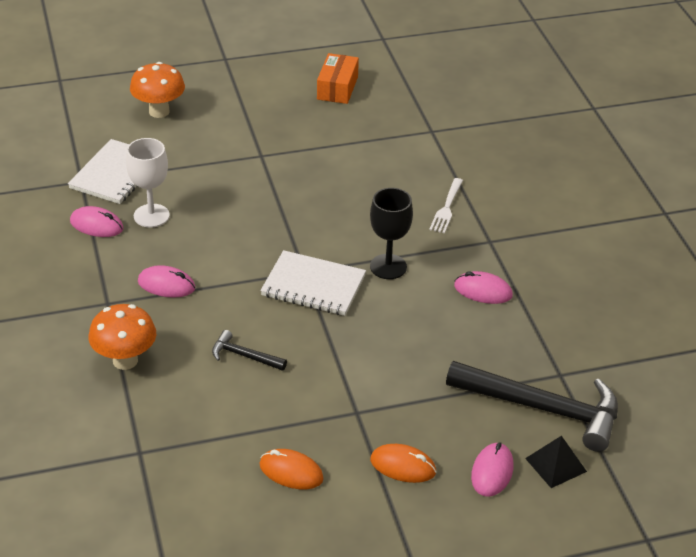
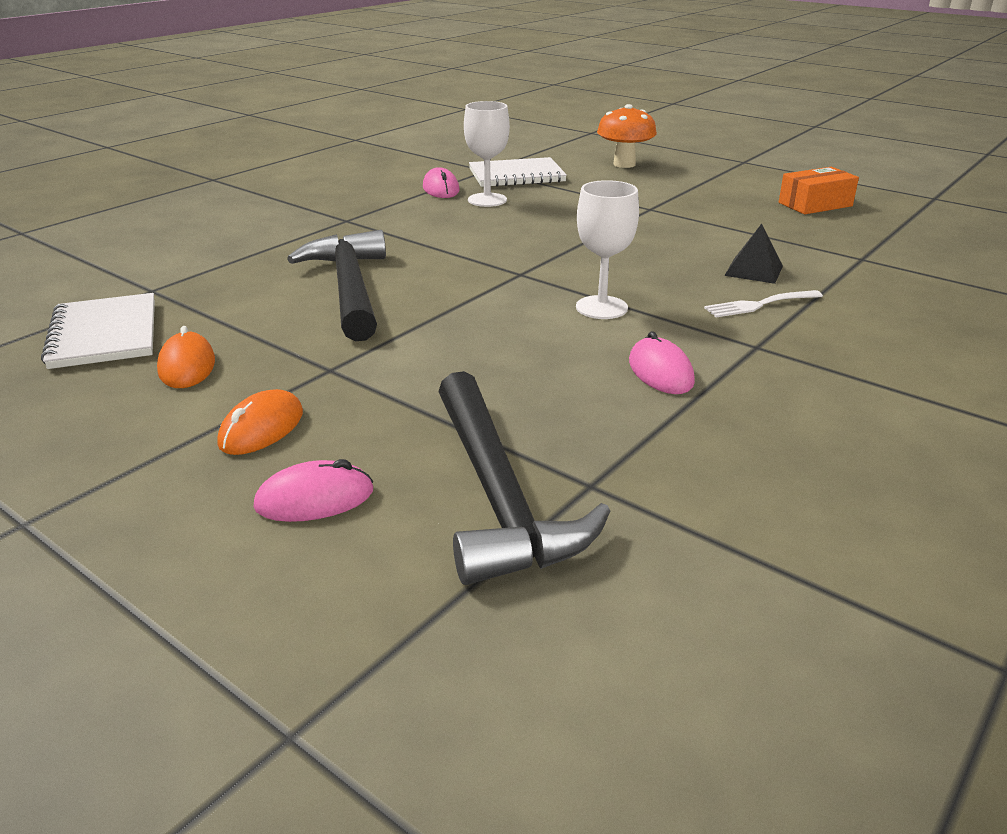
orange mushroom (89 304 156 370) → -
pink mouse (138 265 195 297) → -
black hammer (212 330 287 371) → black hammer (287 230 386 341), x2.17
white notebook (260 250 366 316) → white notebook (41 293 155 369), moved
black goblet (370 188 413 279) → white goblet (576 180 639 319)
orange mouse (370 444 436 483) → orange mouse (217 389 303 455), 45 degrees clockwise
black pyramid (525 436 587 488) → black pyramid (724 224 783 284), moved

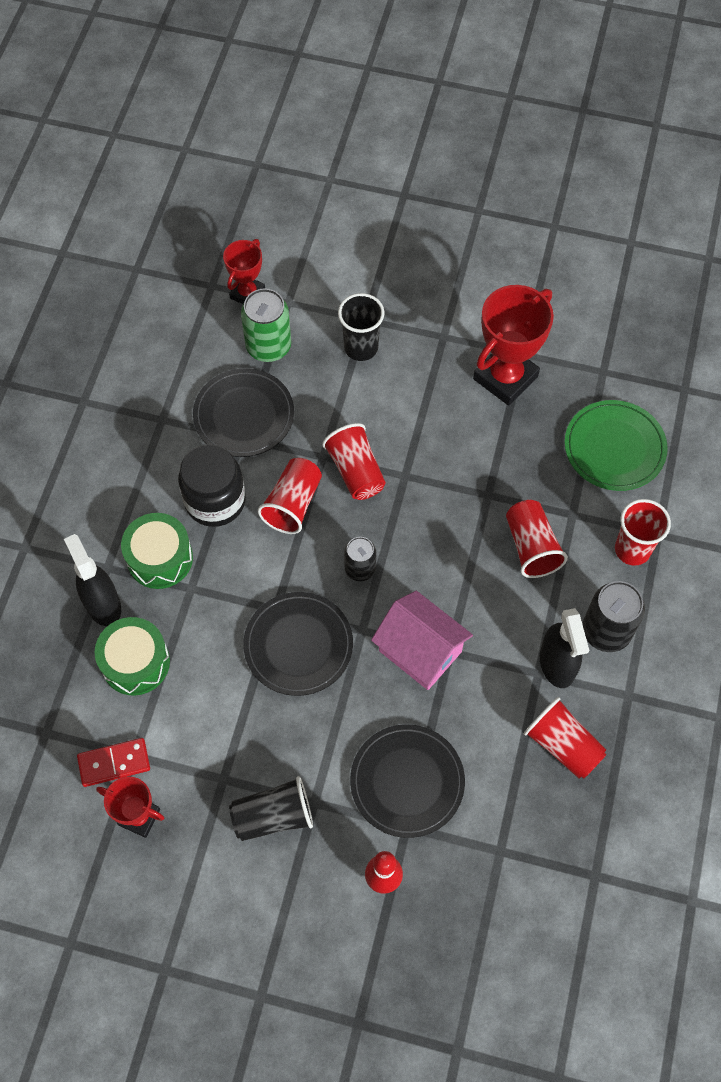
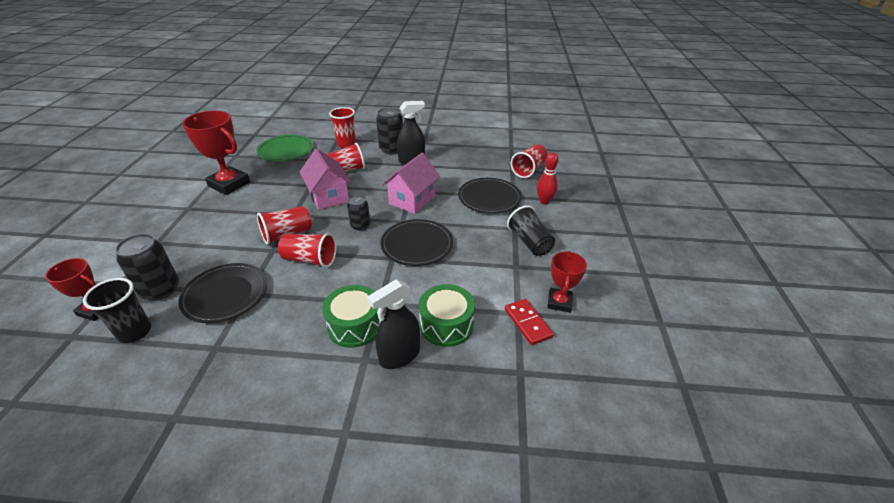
black jar (178 444 246 527) → -
green can (241 288 291 362) → black can (115 234 179 301)
black cup (338 293 384 361) → black cup (83 278 151 343), moved
red cup (524 697 607 779) → red cup (511 144 548 178), moved
- → pink house (300 149 352 210)

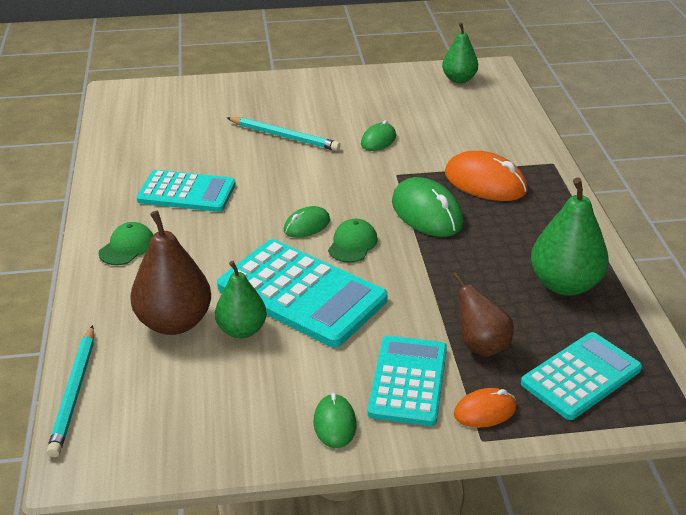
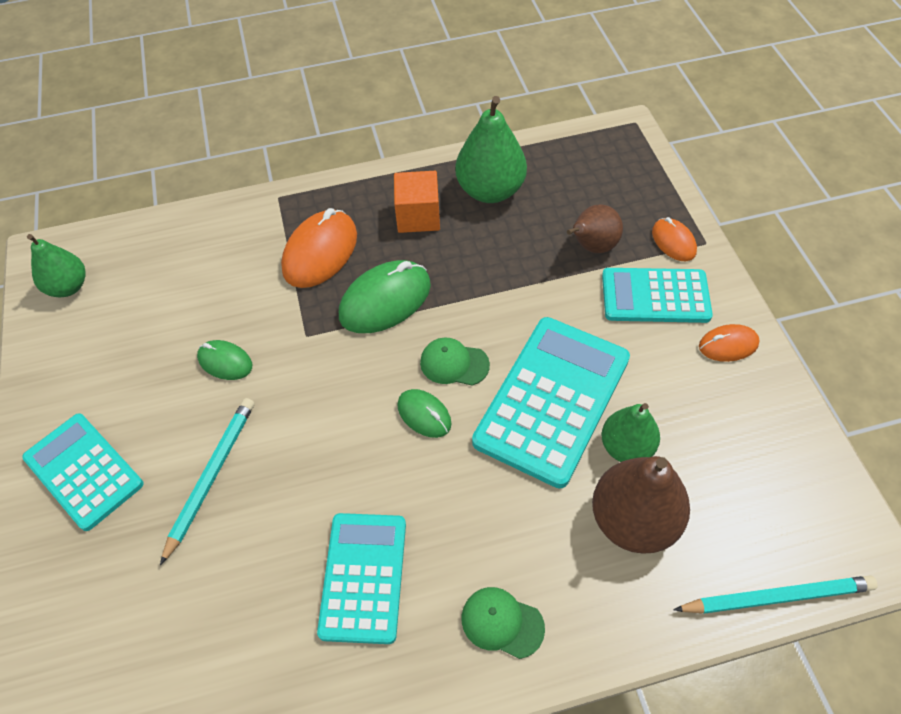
green mouse (314 393 356 448) → orange mouse (699 324 760 362)
turquoise calculator (521 332 642 420) → turquoise calculator (22 413 143 531), moved
- → orange cube (394 171 440 233)

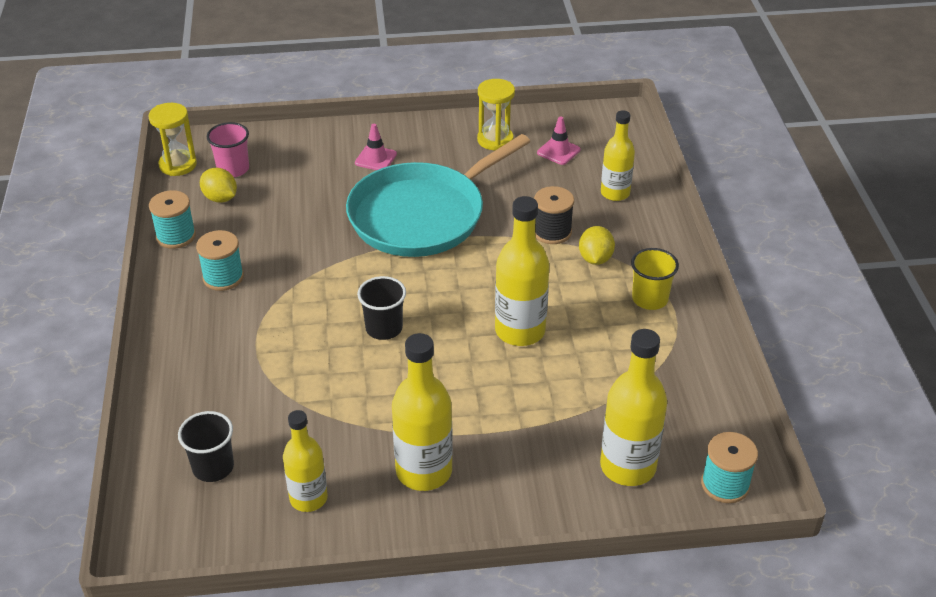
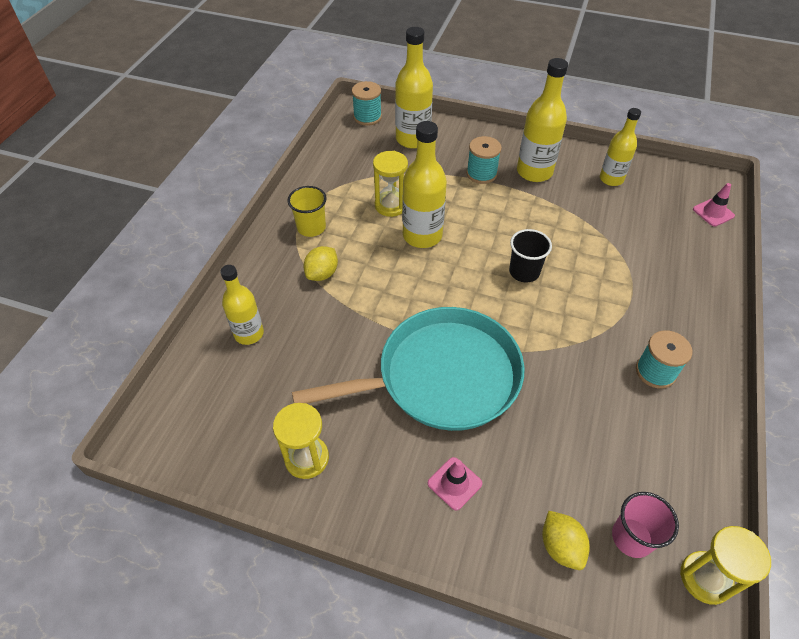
turquoise spool (149 190 196 249) → turquoise spool (466 136 502 184), moved
black cup (178 411 234 482) → -
yellow lemon (200 168 237 203) → yellow lemon (542 511 590 570), moved
black spool (534 186 574 244) → -
pink traffic cone (537 116 580 165) → pink traffic cone (693 183 735 227), moved
- → yellow hourglass (373 151 408 217)

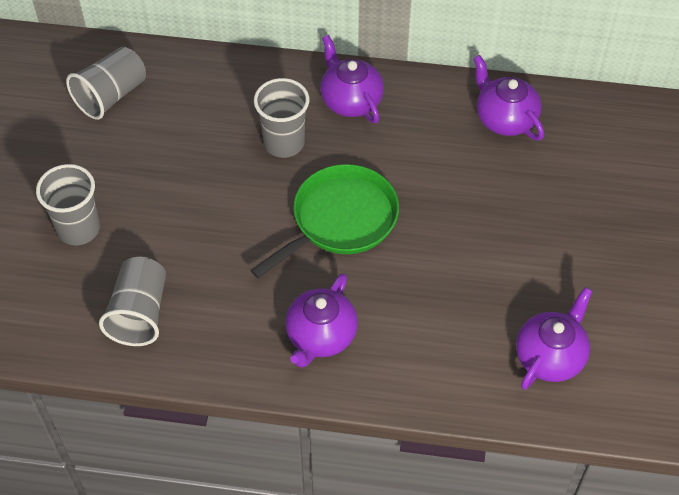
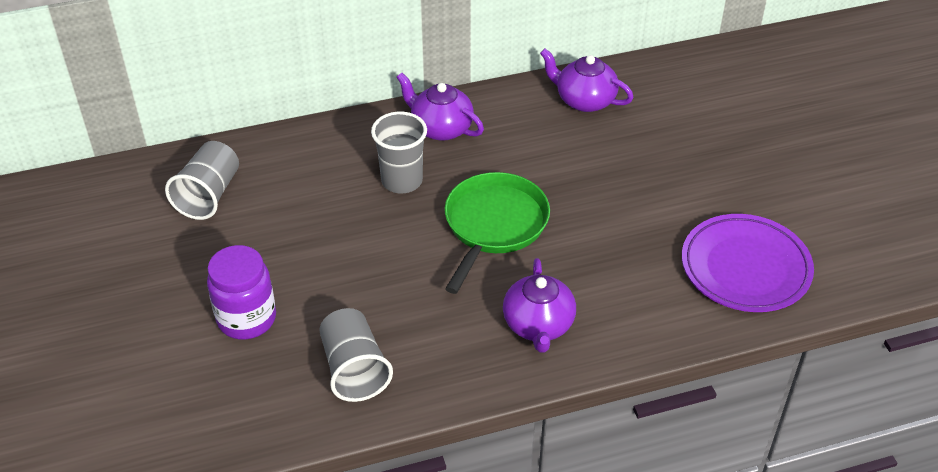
grey cup (36 164 100 246) → purple jar (207 245 276 339)
purple teapot (516 287 592 390) → purple plate (682 214 814 312)

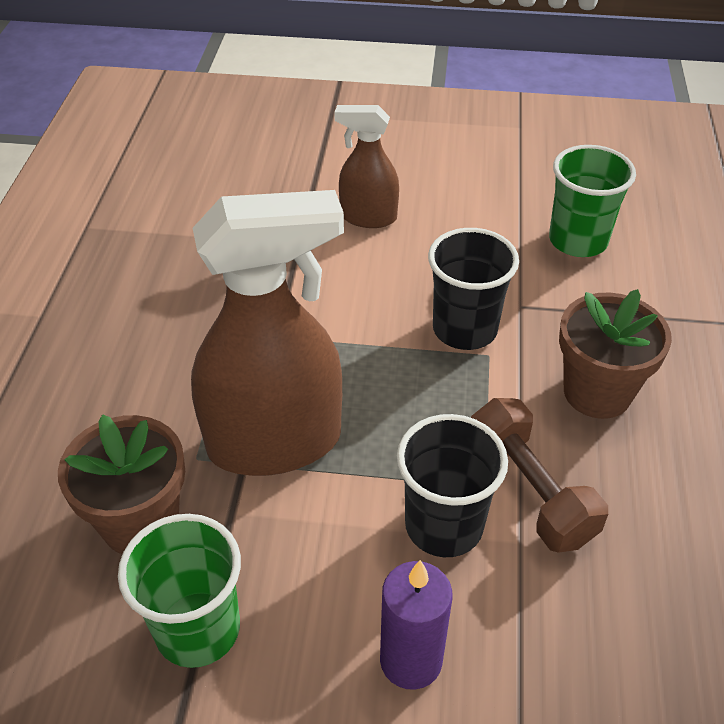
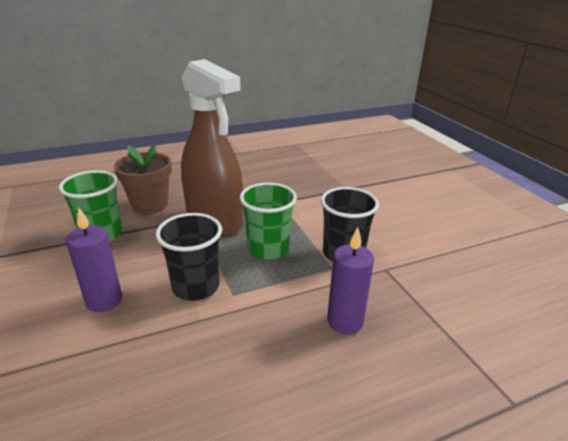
brown spray bottle (334 105 399 228) → -
brown dumbbell (471 398 608 553) → -
green cup (549 145 636 257) → green cup (239 182 297 260), moved
brown flower pot (559 289 672 419) → purple candle (327 227 374 334)

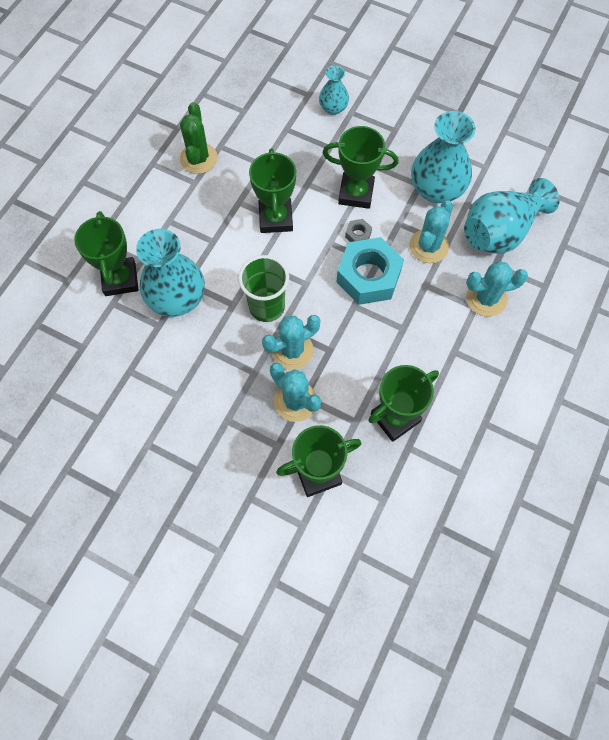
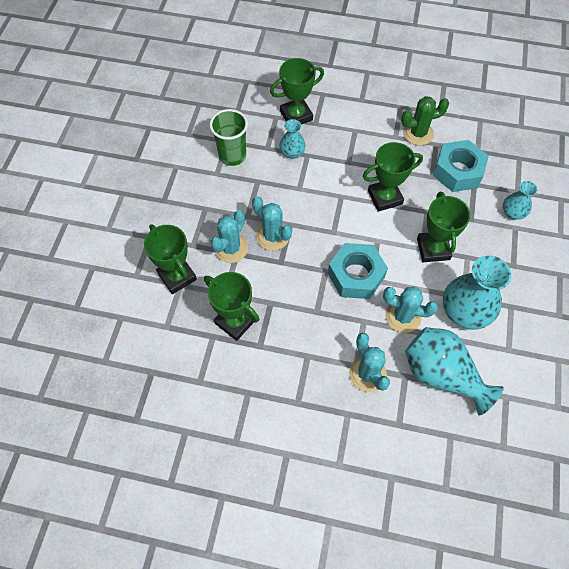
turquoise vase (136 229 205 317) → turquoise vase (280 119 306 159), x0.54
green cup (238 255 289 322) → green cup (209 109 248 166), moved
grey nut (345 219 372 242) → -
- → turquoise nut (433 140 489 192)

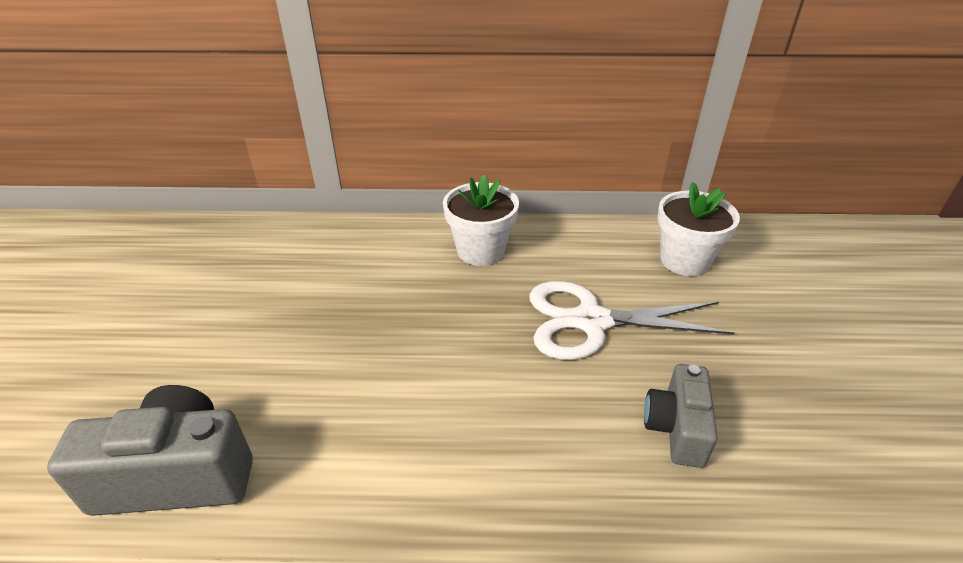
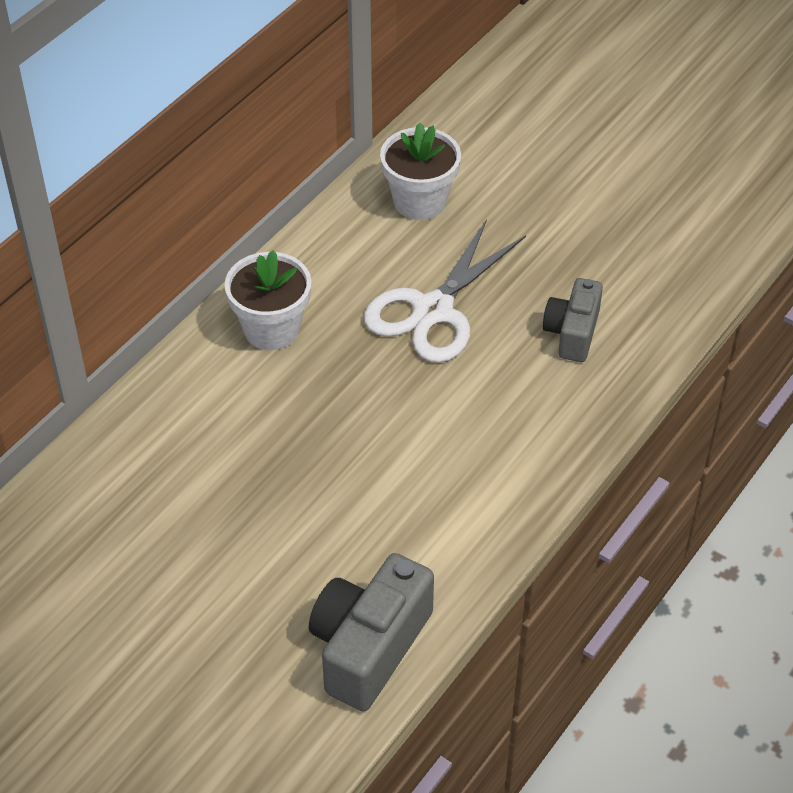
grey camera (644 364 718 468) → grey camera (543 278 603 362), 60 degrees clockwise

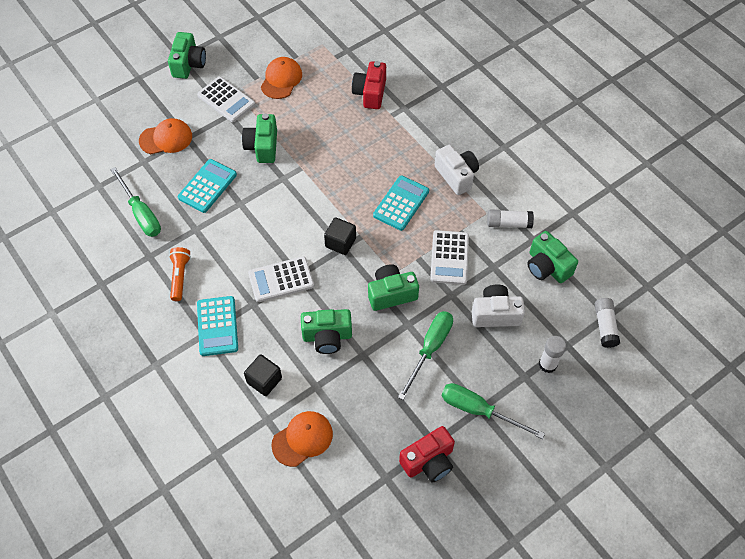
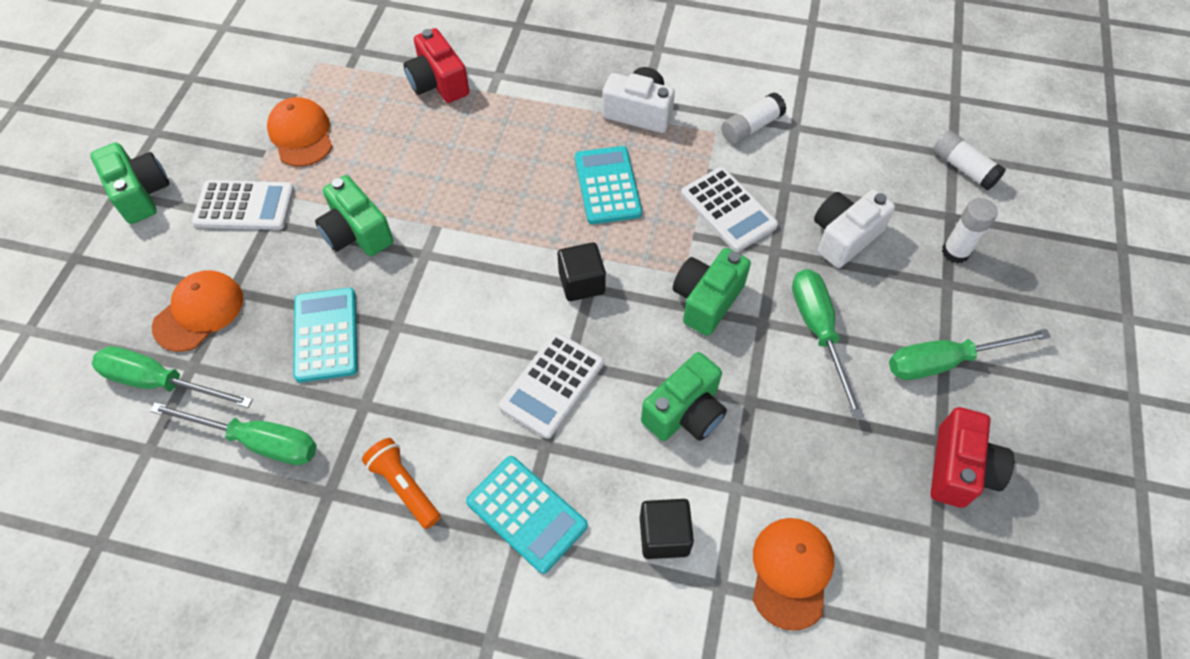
green camera (528 231 578 283) → -
- → green screwdriver (92 346 253 408)

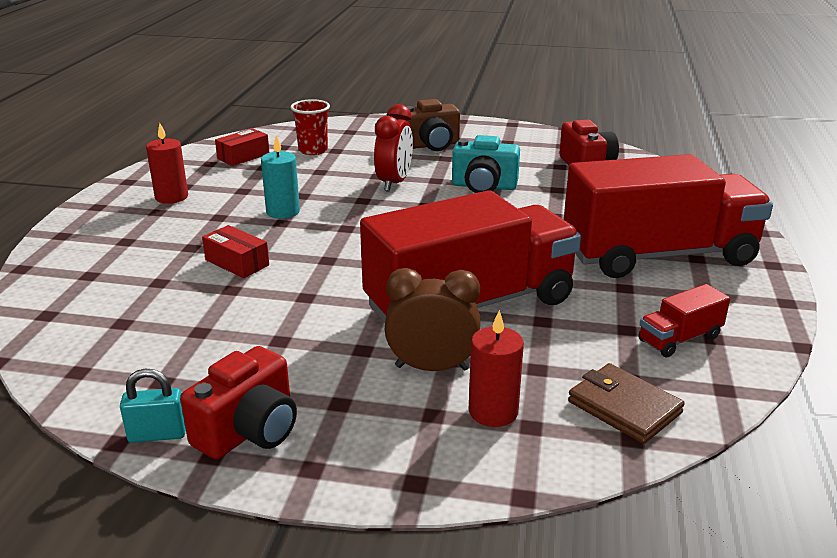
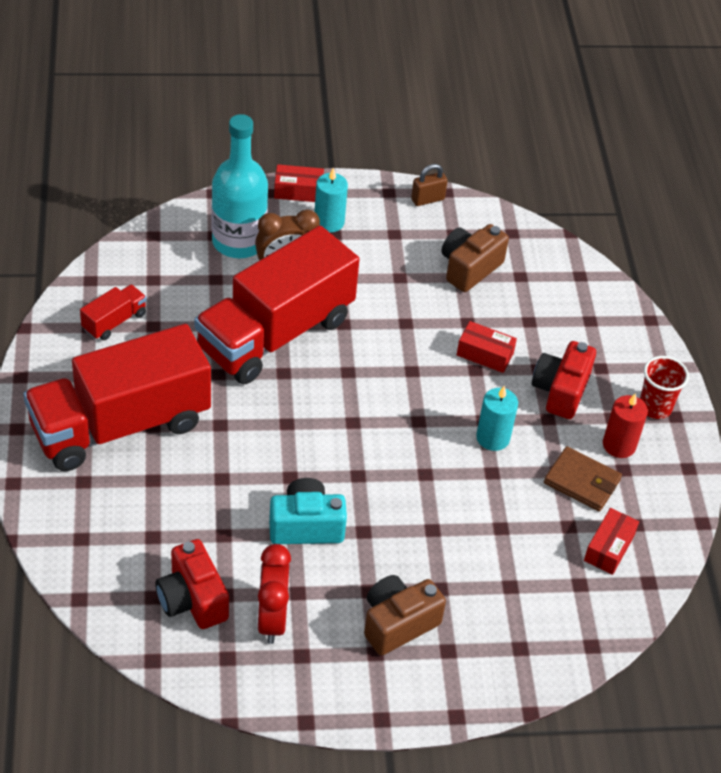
turquoise padlock (120 369 186 443) → brown padlock (411 164 448 206)
red camera (180 346 297 459) → red camera (532 341 596 419), moved
red cup (290 99 330 155) → red cup (640 356 689 419), moved
red clock (374 104 413 192) → red clock (257 544 291 644), moved
red candle (469 310 524 427) → turquoise bottle (212 114 268 258)
brown wallet (568 363 685 444) → brown wallet (544 446 622 511), moved
- → red box (274 164 324 202)
- → turquoise candle (315 167 348 233)
- → brown camera (442 224 509 292)

